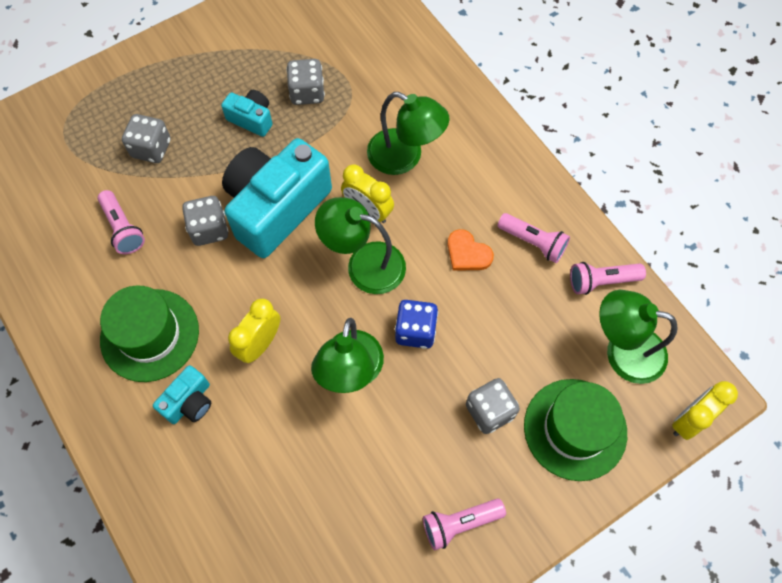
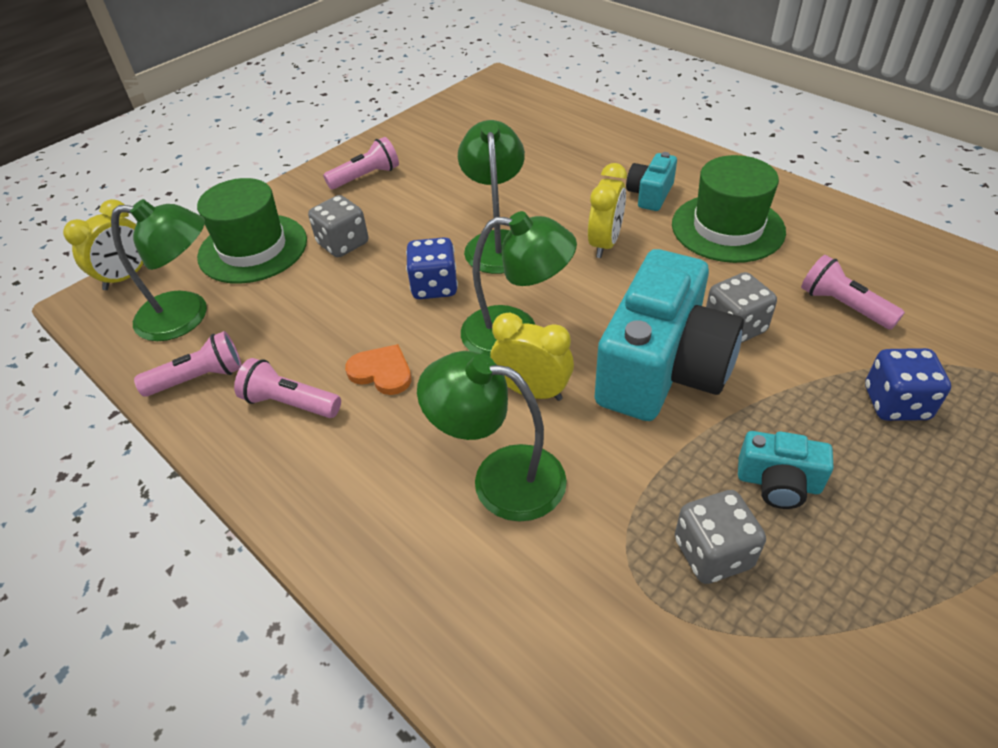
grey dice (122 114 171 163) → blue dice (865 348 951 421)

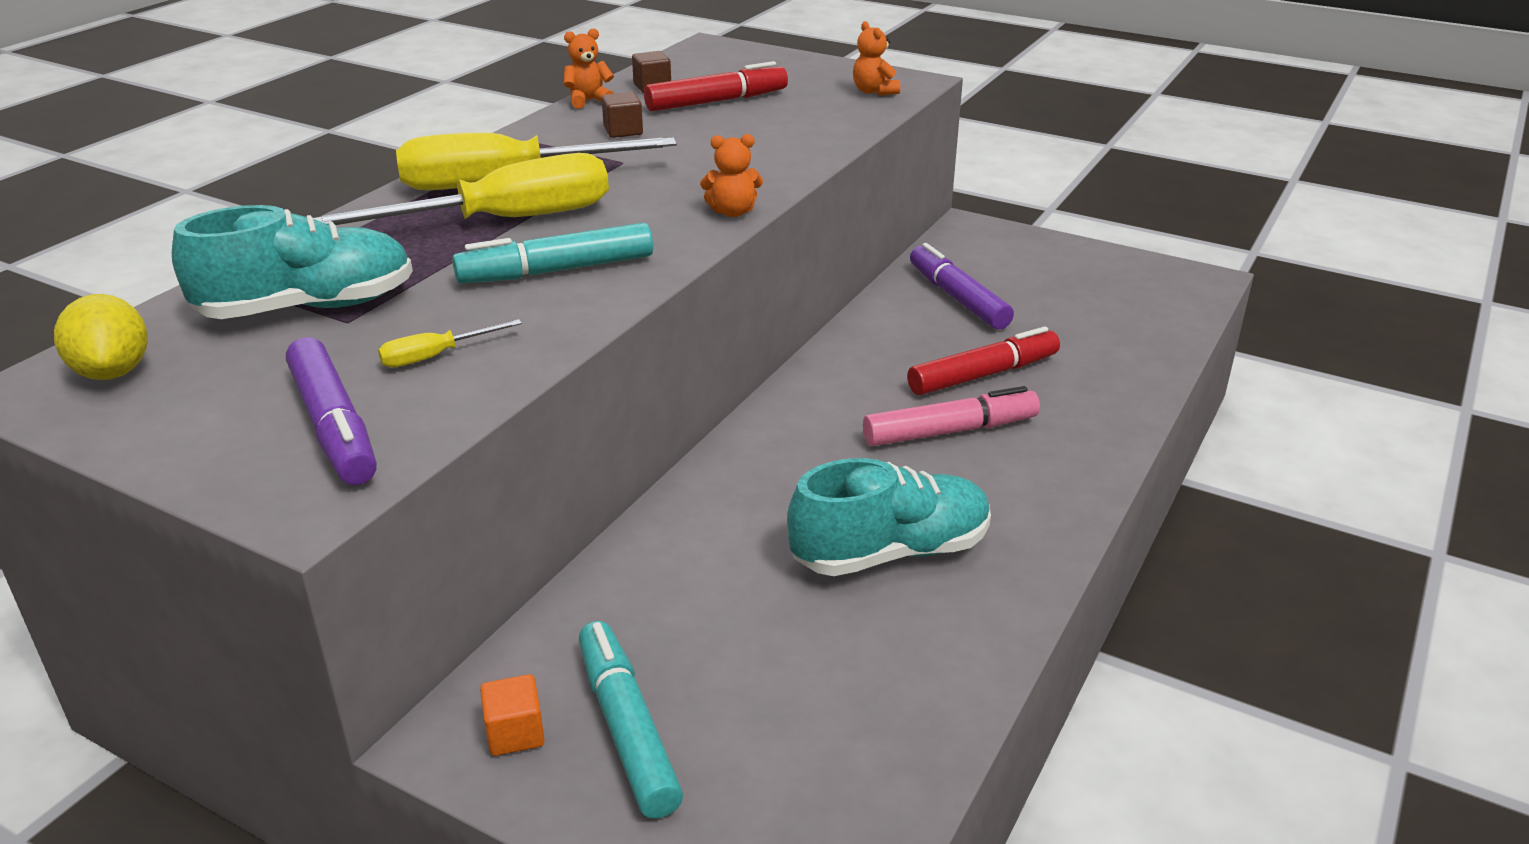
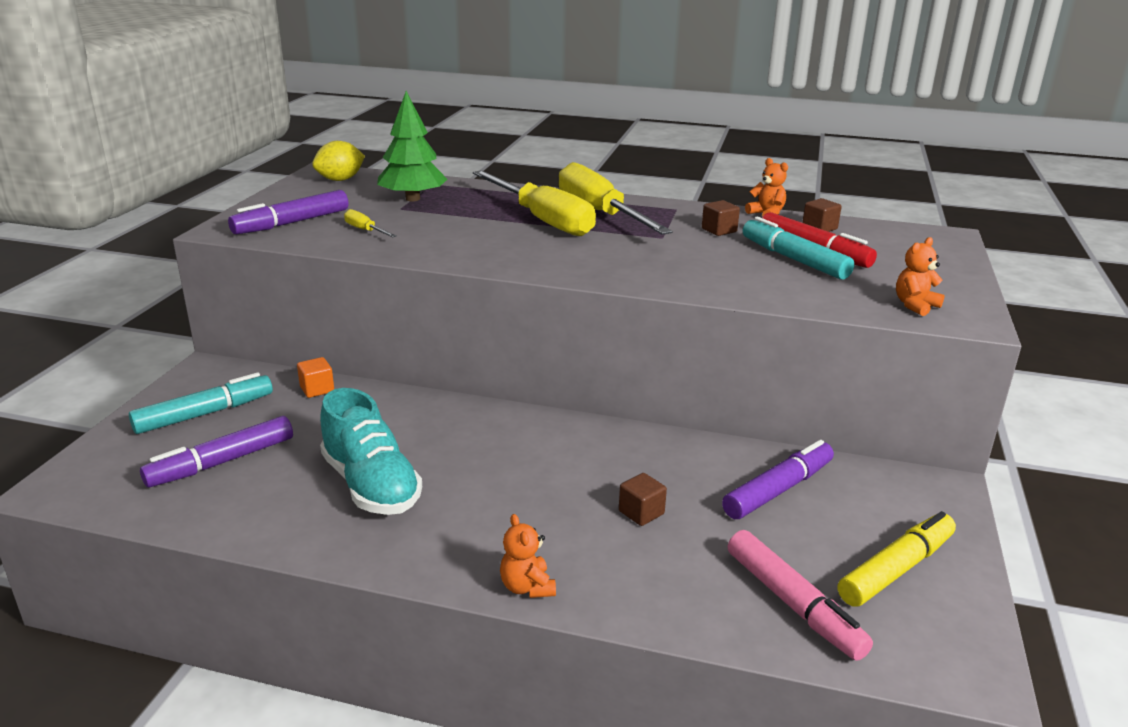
turquoise shoe (172 205 413 319) → green tree (377 91 447 201)
turquoise marker (452 222 653 284) → turquoise marker (743 216 854 280), moved
orange cube (480 674 545 756) → orange cube (297 357 334 398), moved
orange teddy bear (700 134 763 217) → orange teddy bear (500 514 556 598), moved
pink marker (863 386 1040 446) → pink marker (728 530 873 661), moved
red marker (907 326 1060 395) → brown cube (619 473 667 526)
- → purple marker (140 416 293 487)
- → yellow marker (838 511 956 607)

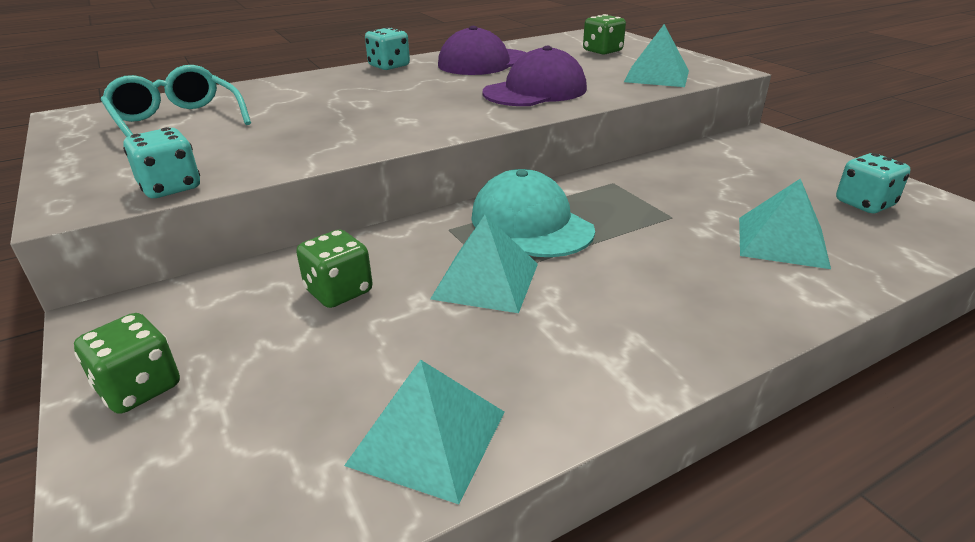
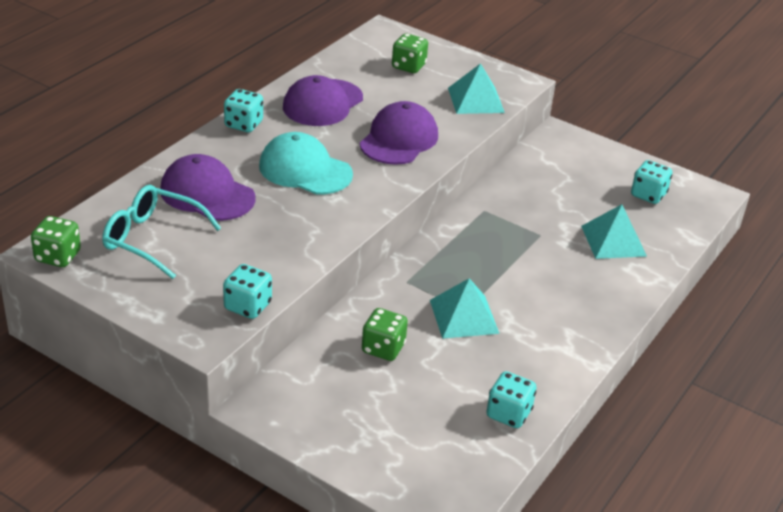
green dice (74 313 180 414) → green dice (31 216 81 267), moved
turquoise pyramid (344 360 505 504) → turquoise dice (486 371 537 428)
turquoise cap (471 169 595 257) → turquoise cap (259 132 353 195), moved
- → purple cap (160 154 255 221)

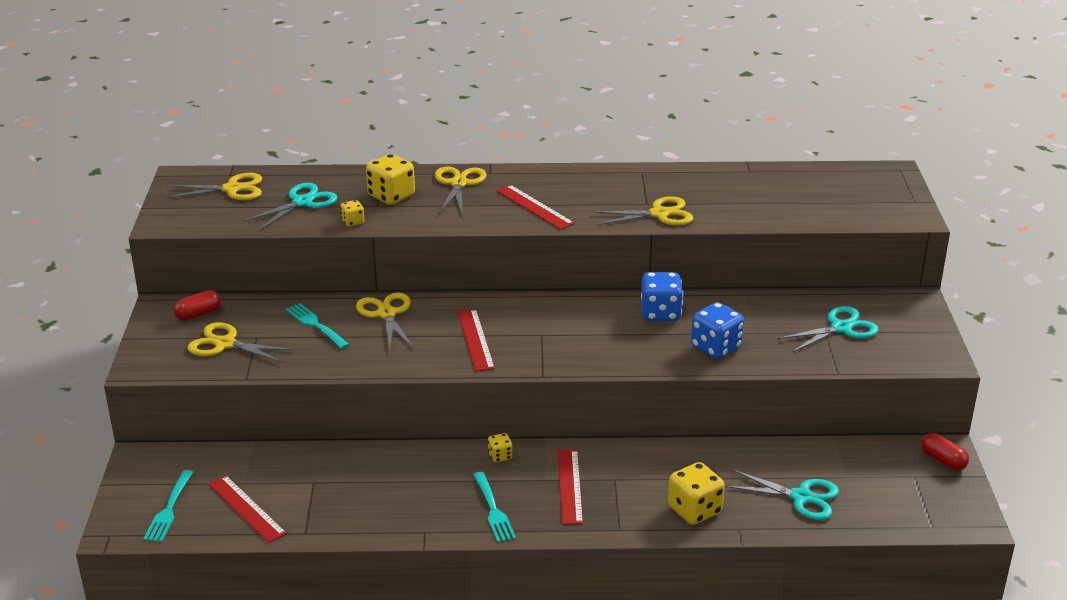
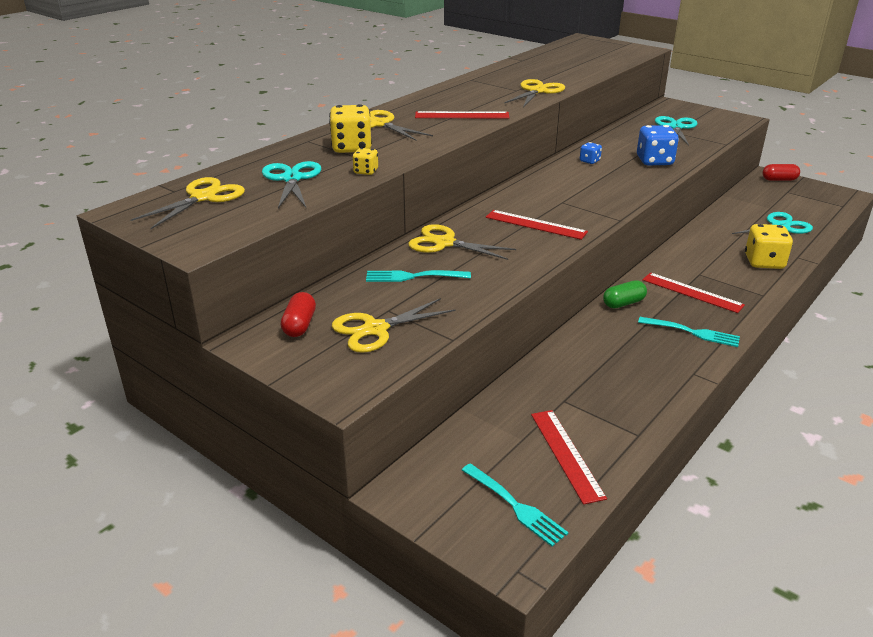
red ruler (208 475 287 543) → red ruler (531 410 607 505), 75 degrees clockwise
yellow dice (488 433 513 462) → green capsule (603 280 647 308)
blue dice (641 272 683 321) → blue dice (580 142 602 164), x0.51

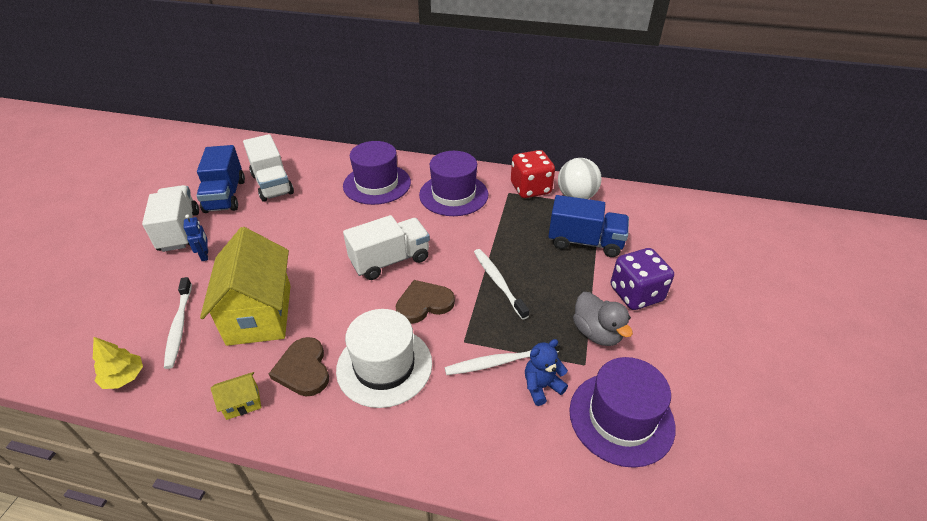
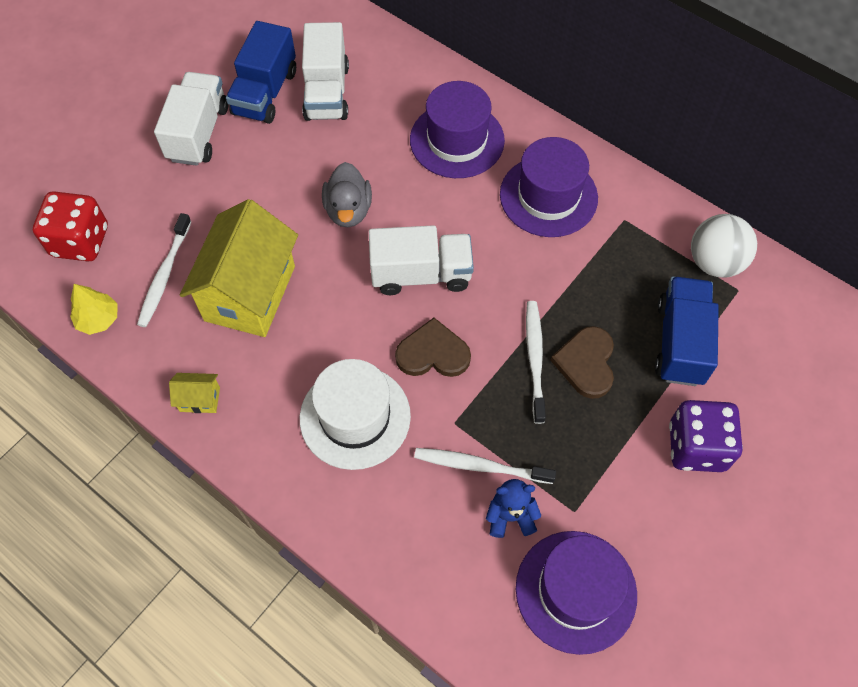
blue robot (183 214 208 261) → -
brown heart (269 337 329 397) → brown heart (550 326 614 399), moved
red dice (511 150 555 198) → red dice (33 191 108 262), moved
blue truck (549 195 629 257) → blue truck (655 277 719 386), 120 degrees counterclockwise
grey duck (573 292 633 346) → grey duck (322 162 372 227), moved

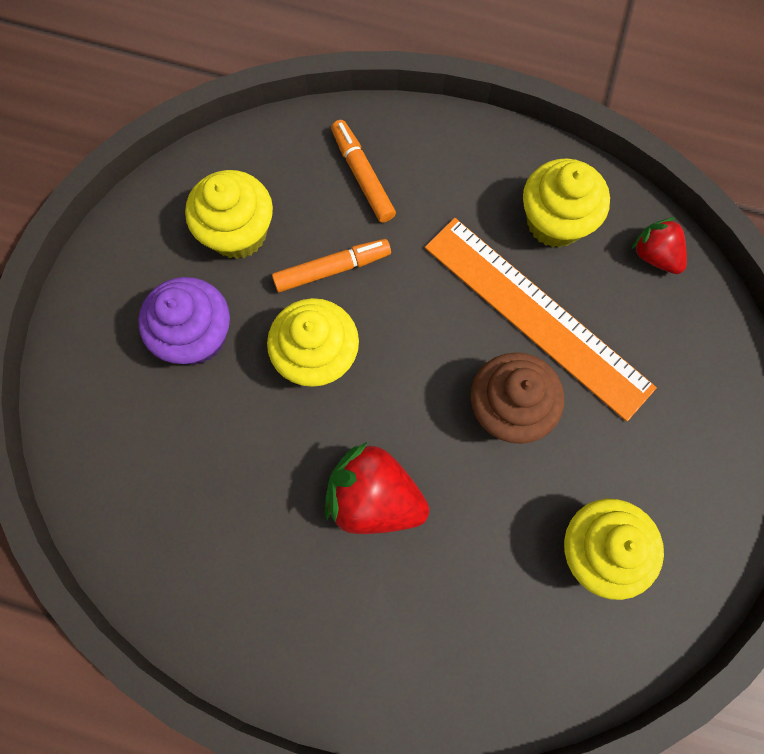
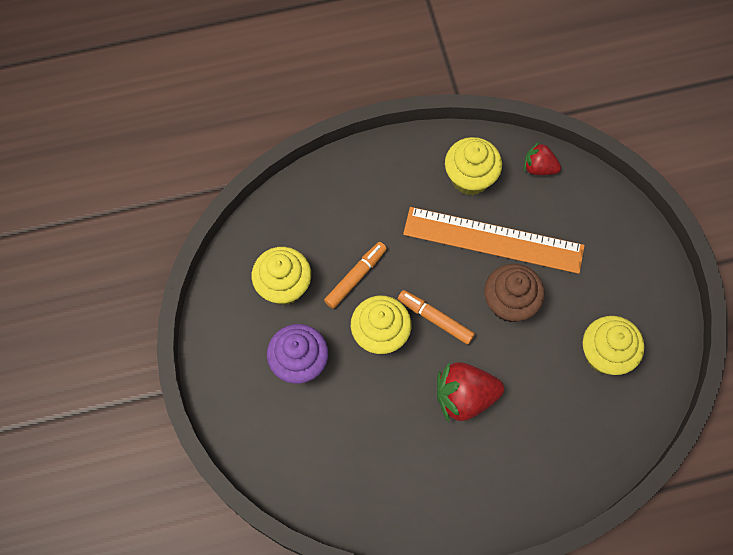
orange marker (331 120 396 223) → orange marker (398 290 475 345), moved

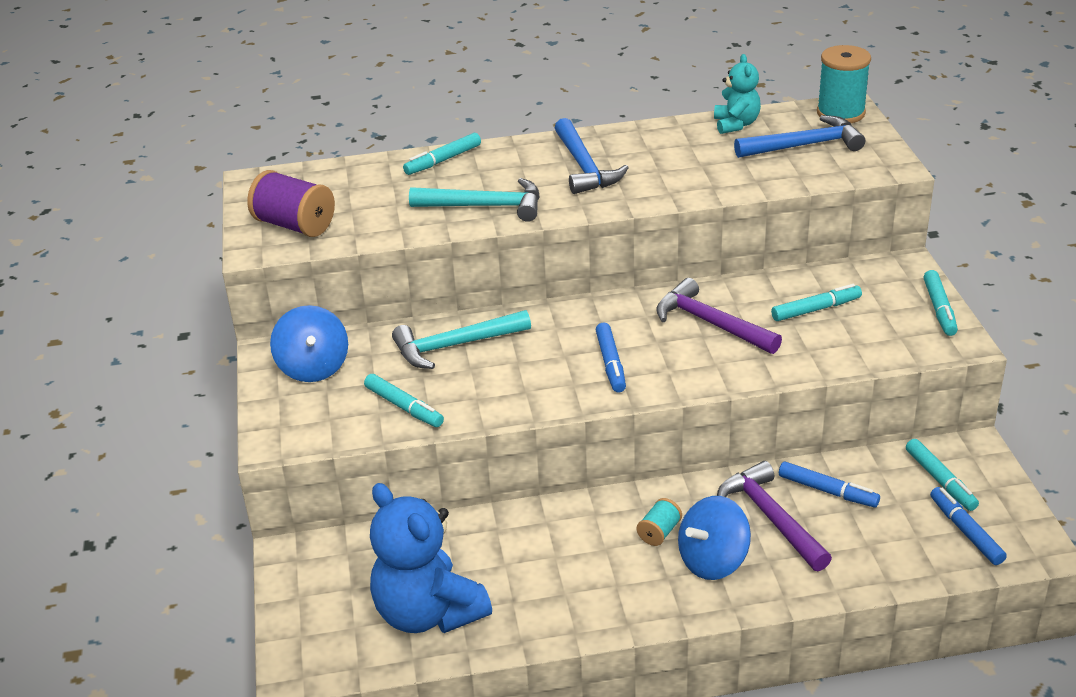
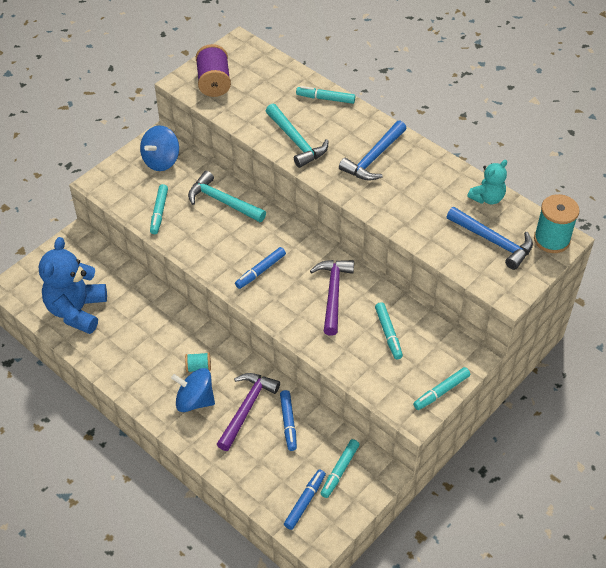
turquoise marker (771 284 862 321) → turquoise marker (375 302 403 360), 45 degrees clockwise

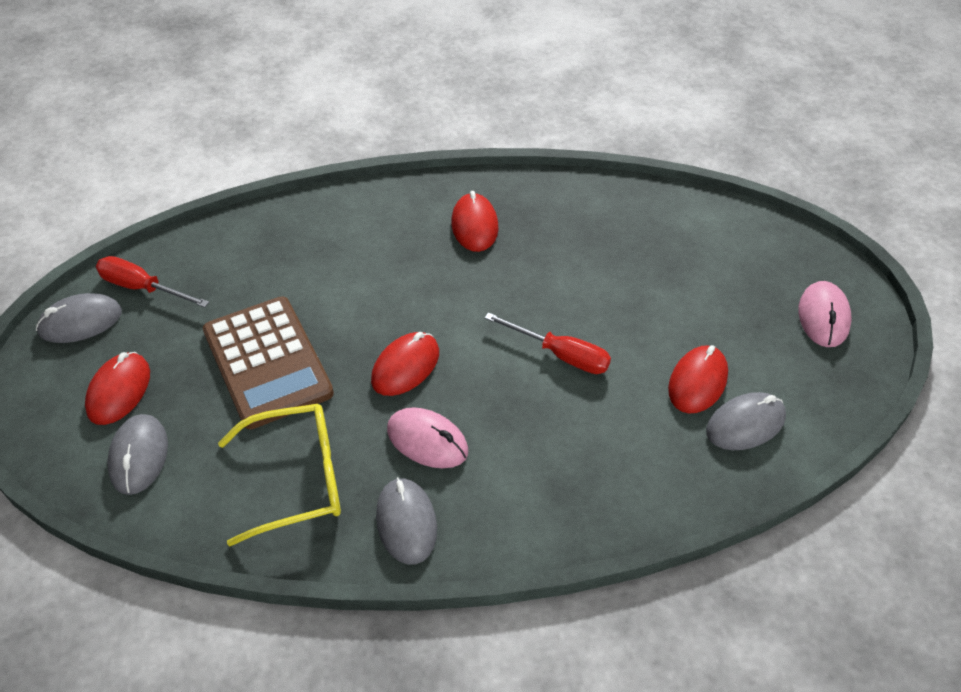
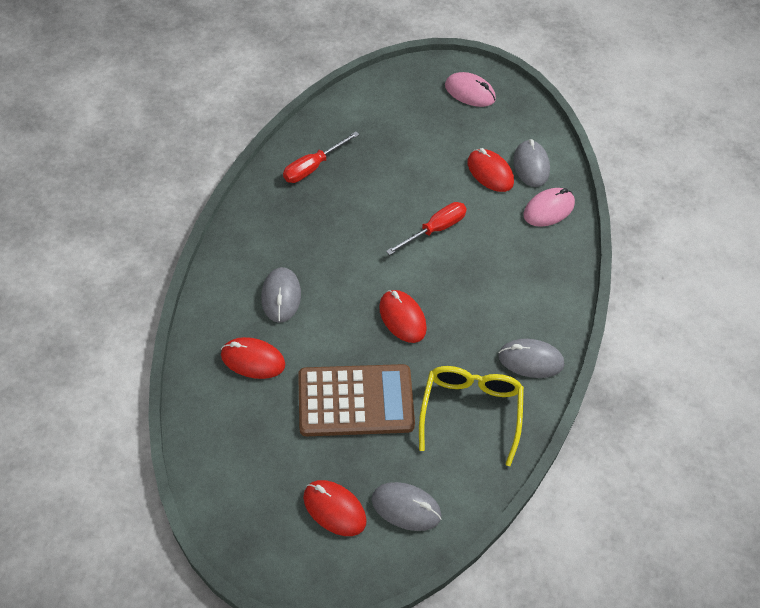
grey mouse (36 293 122 343) → grey mouse (261 267 301 323), moved
red screwdriver (96 256 209 308) → red screwdriver (283 131 359 183), moved
pink mouse (387 407 468 468) → pink mouse (523 188 575 227), moved
red mouse (451 191 499 252) → red mouse (221 337 285 379), moved

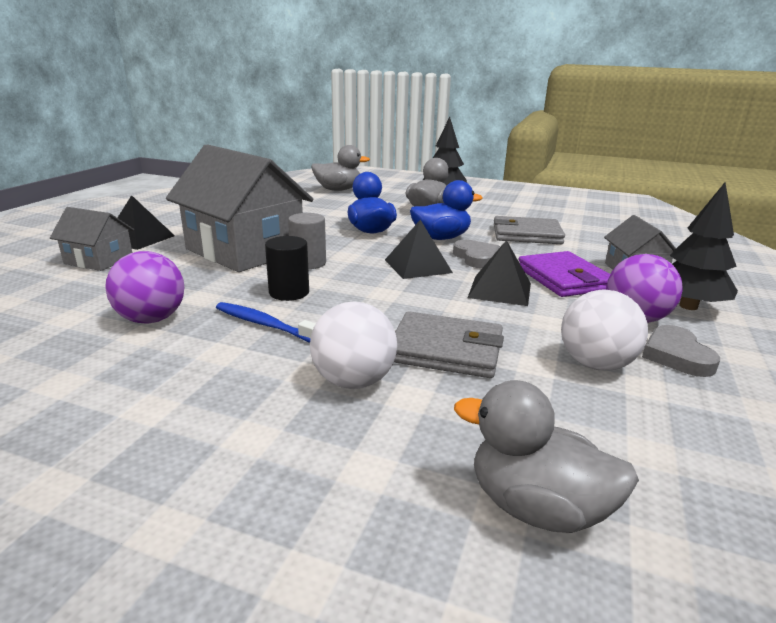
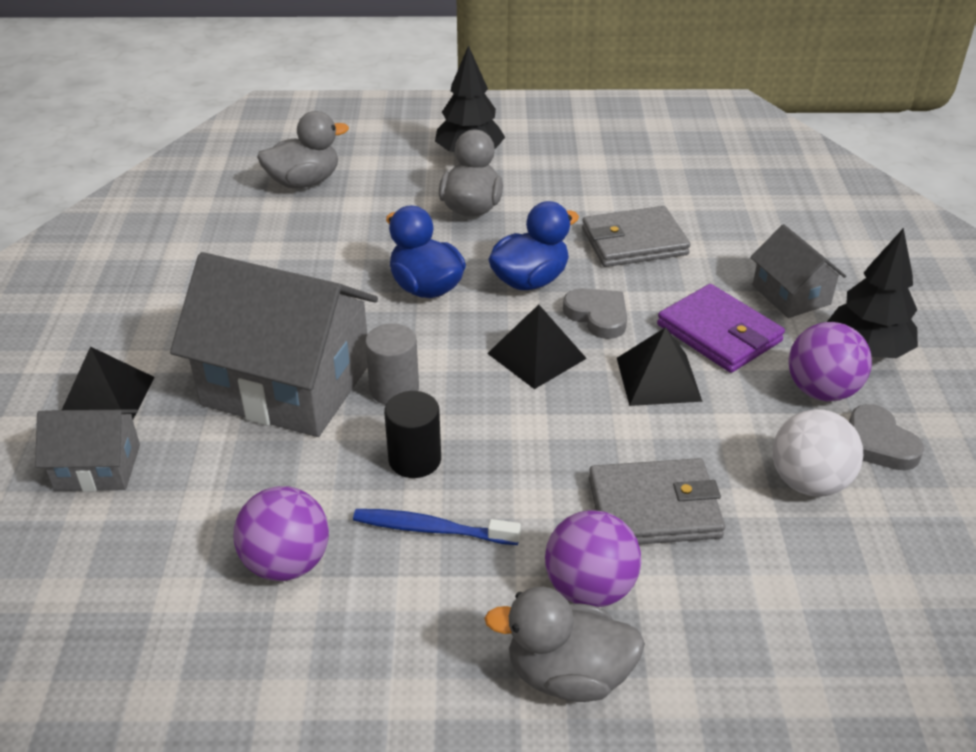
white ball (310 302 397 389) → purple ball (545 510 641 607)
grey duck (454 380 639 533) → grey duck (484 587 645 702), moved

